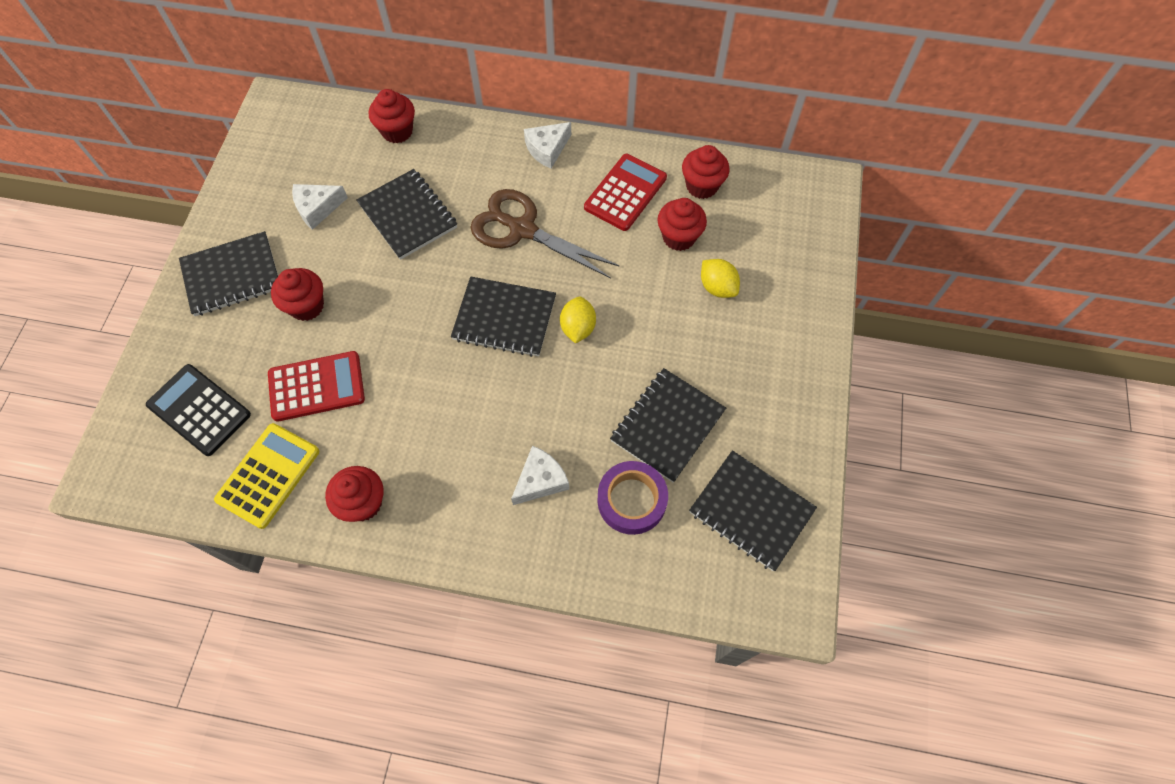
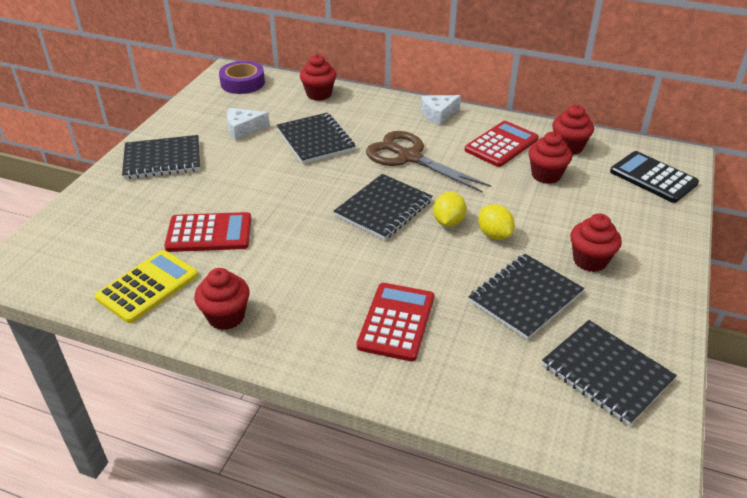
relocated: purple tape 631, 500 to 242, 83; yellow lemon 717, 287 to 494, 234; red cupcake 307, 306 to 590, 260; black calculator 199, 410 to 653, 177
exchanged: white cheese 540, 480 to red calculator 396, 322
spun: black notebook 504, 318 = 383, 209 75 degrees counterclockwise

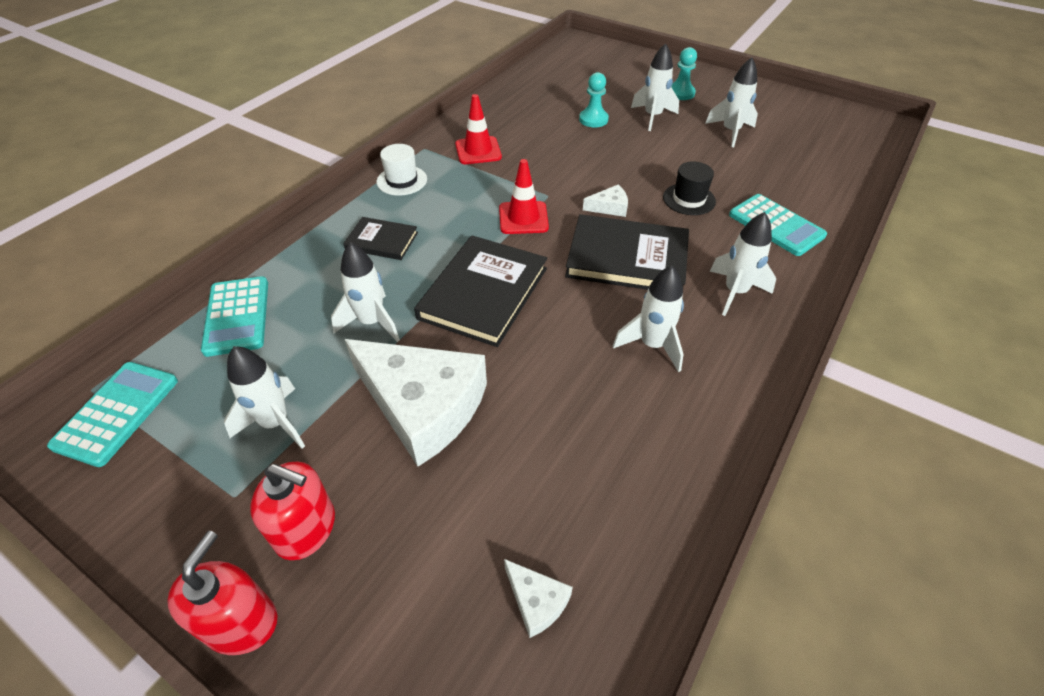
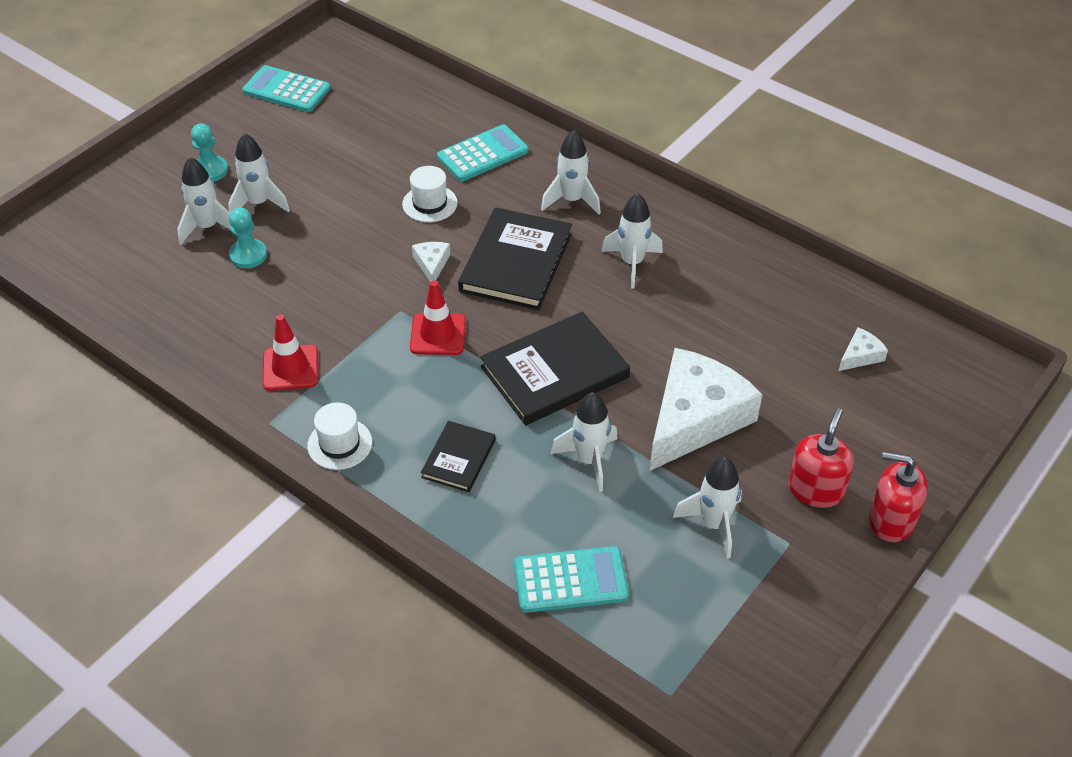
relocated: white rocket 730, 132 to 207, 227; turquoise calculator 117, 413 to 286, 90
colour: black hat 689, 199 to white hat 430, 203
spun: black book 483, 293 = 555, 372 60 degrees counterclockwise

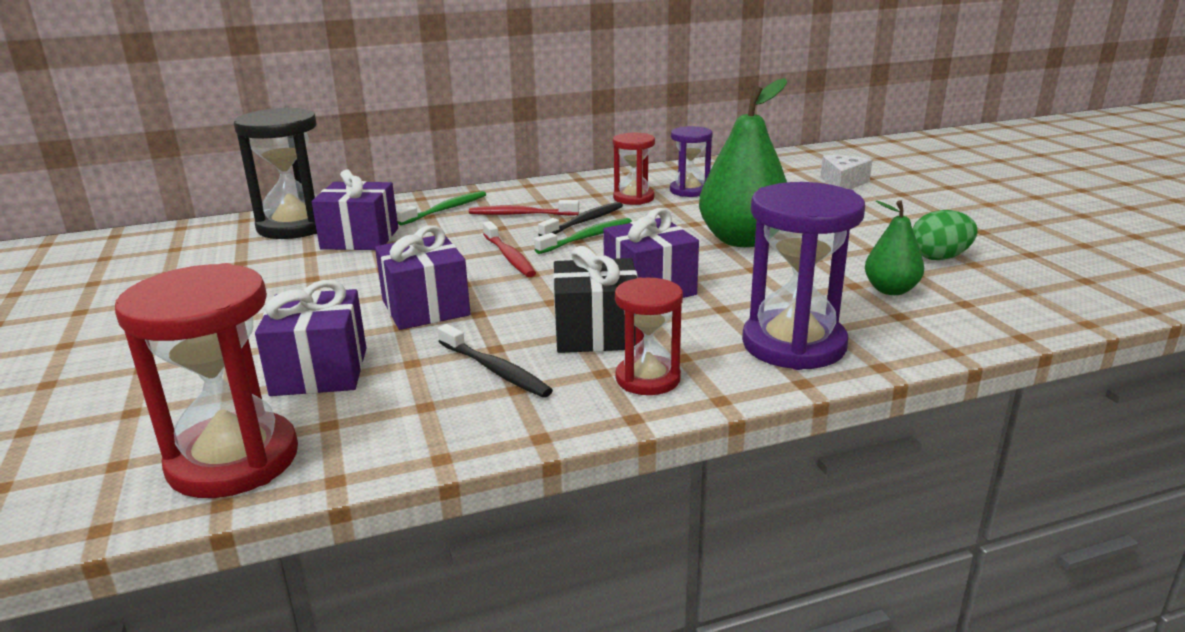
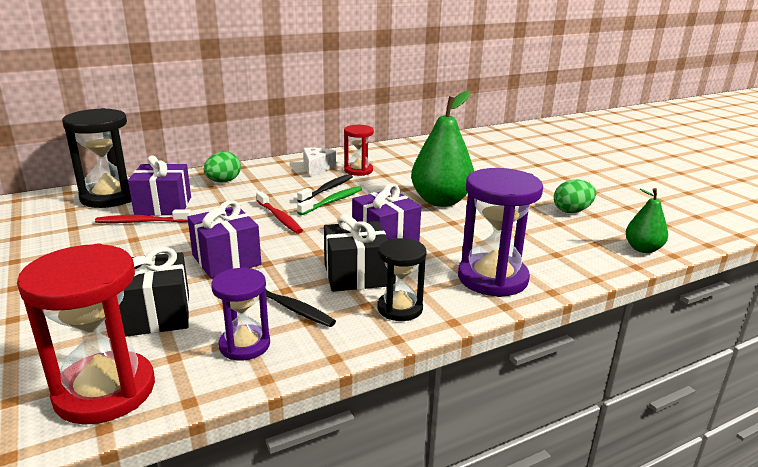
relocated: red toothbrush 521, 214 to 141, 222; purple hourglass 689, 190 to 244, 345; white cheese 843, 183 to 317, 168; green pear 890, 290 to 642, 249
exchanged: green toothbrush 445, 209 to green egg 223, 181
colour: purple gift 319, 371 to black gift 157, 314; red hourglass 648, 379 to black hourglass 400, 308

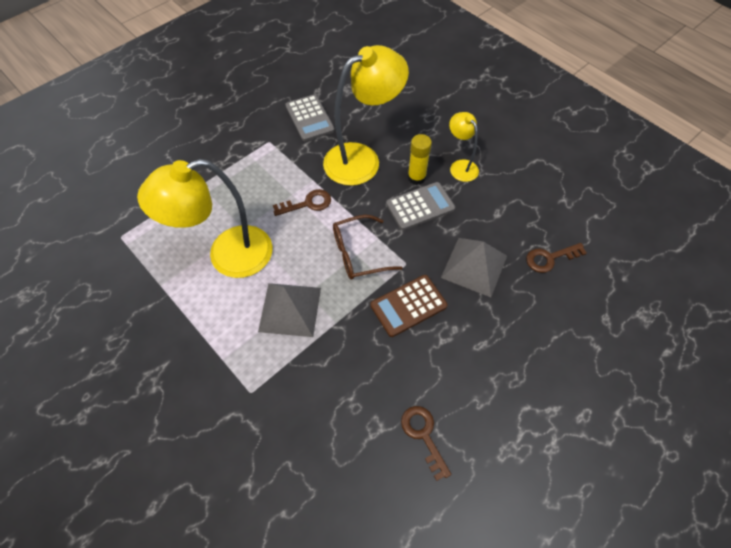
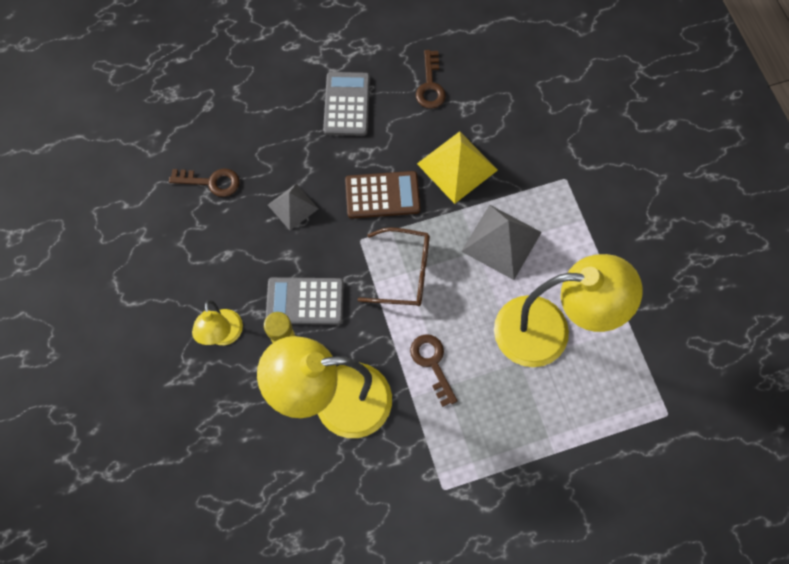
appeared: yellow pyramid 457, 166
relocated: grey calculator 310, 118 to 346, 104
spun: brown key 307, 203 = 432, 363 60 degrees clockwise
size: grey pyramid 474, 266 = 293, 206 x0.63

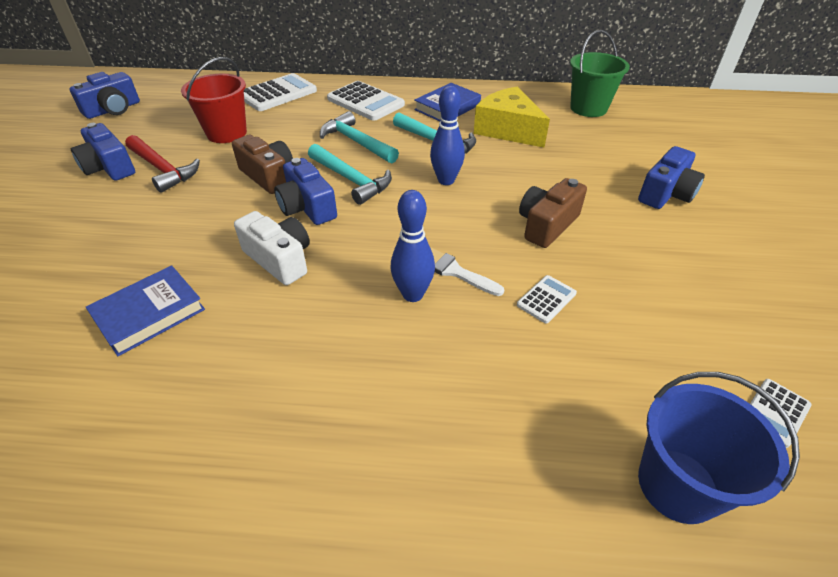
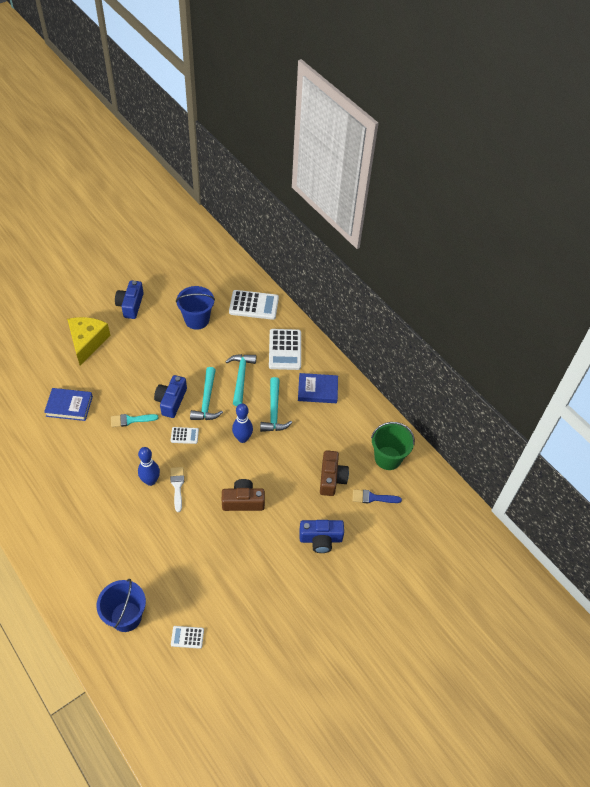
missing: blue camera 113, 109; red hammer 162, 169
appeared: blue brush 372, 498
relocated: yellow cheese 508, 130 to 87, 342; white calculator 546, 299 to 184, 435; brown camera 268, 176 to 331, 478
exchanged: white camera 279, 259 to turquoise brush 130, 420
colour: red bucket 227, 133 to blue bucket 197, 320

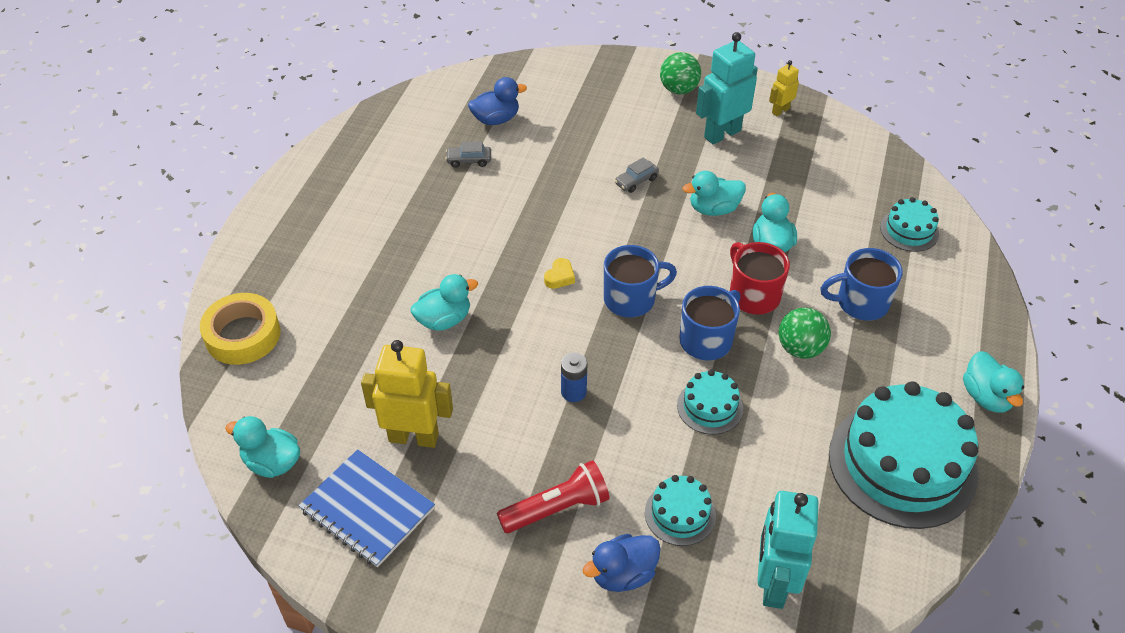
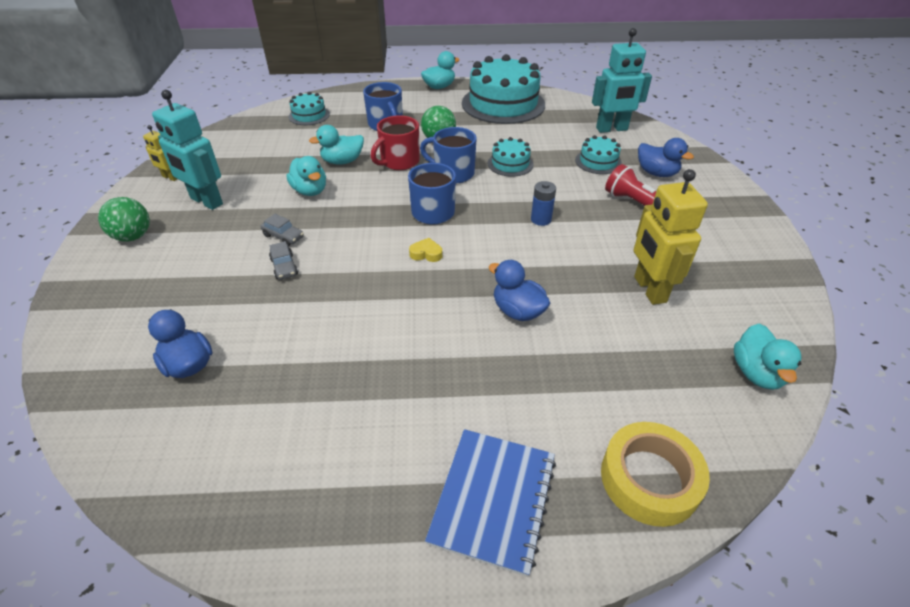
relocated: grey car 469, 160 to 284, 267; blue notebook 367, 509 to 493, 500
colour: turquoise duck 444, 320 to blue duck 517, 311

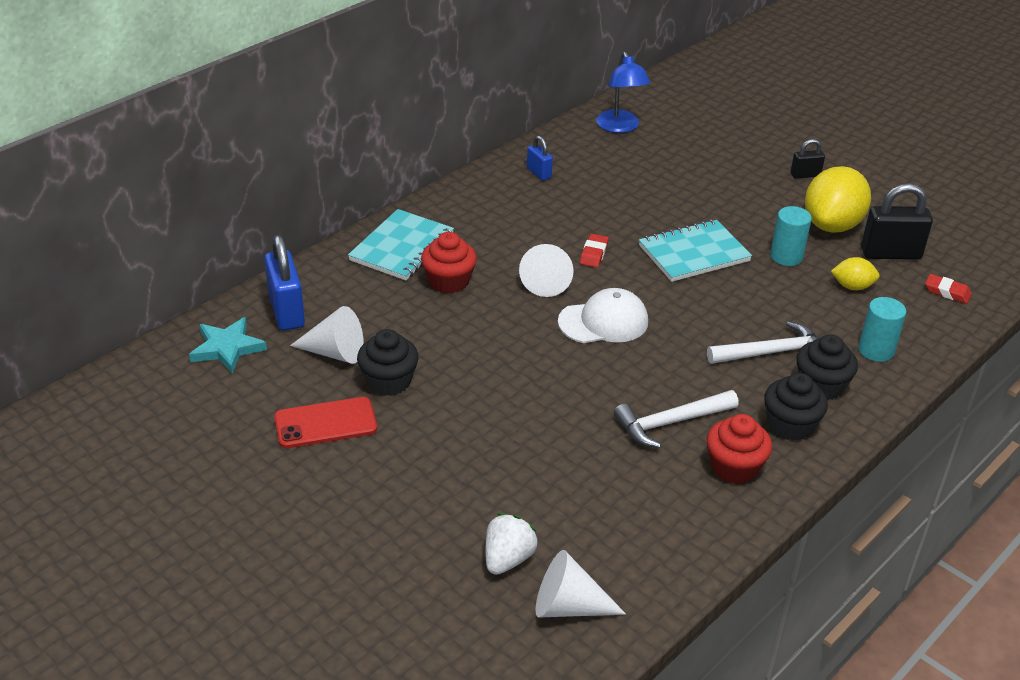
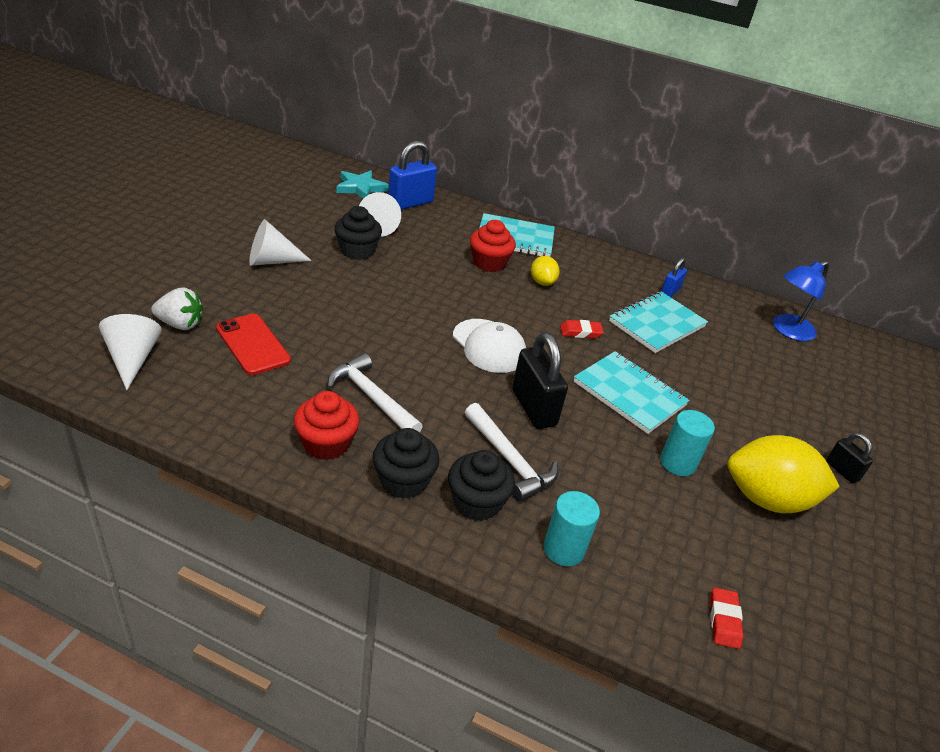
appeared: turquoise notebook 656, 324
relocated: red phone 325, 423 to 253, 344; white cone 546, 281 to 272, 261; black padlock 890, 253 to 533, 408; yellow lemon 852, 286 to 542, 282

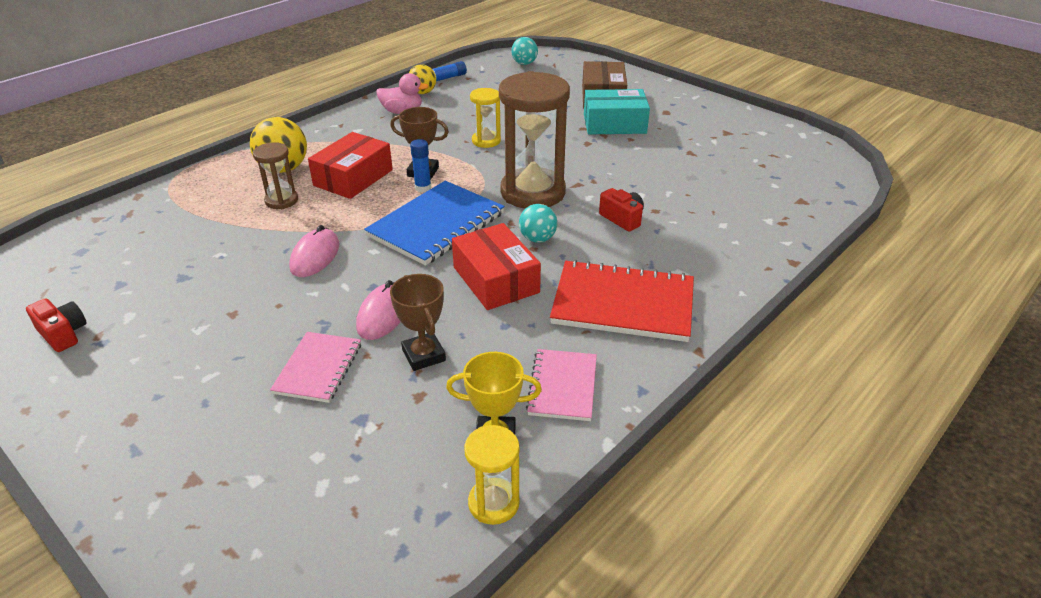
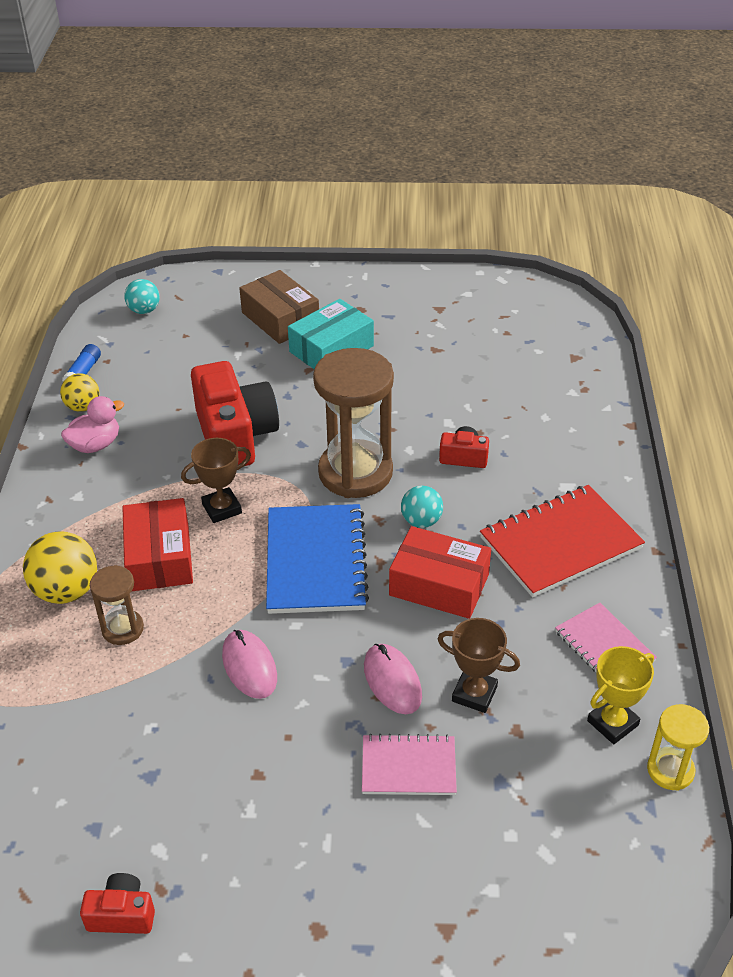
missing: blue glue stick 423, 188
exchanged: yellow hourglass 486, 141 to red camera 235, 436
spun: pink notebook 318, 368 = 408, 767 60 degrees counterclockwise

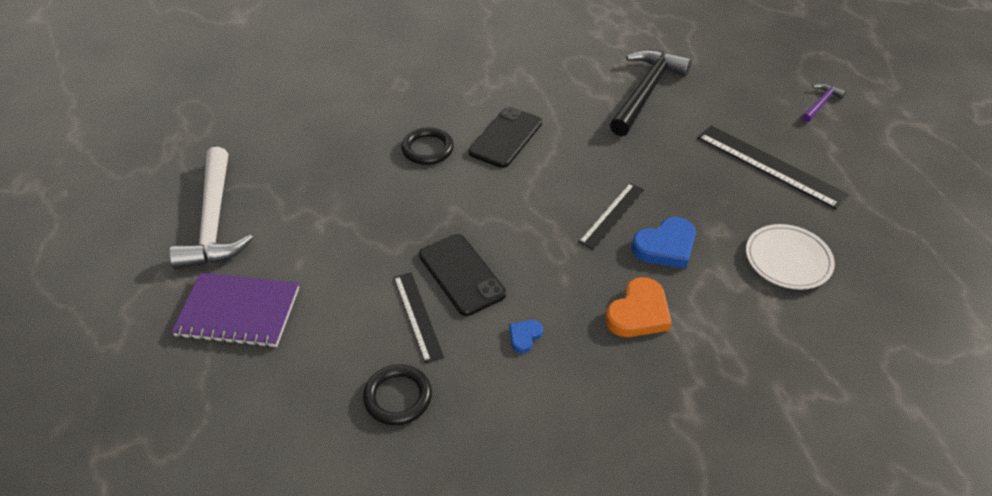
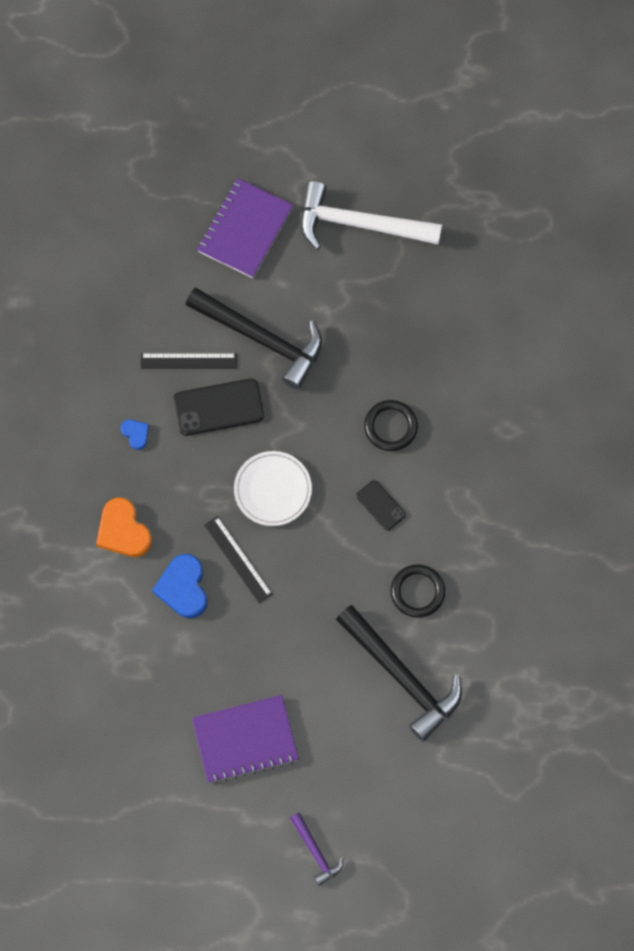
appeared: black hammer 262, 339
relocated: white plate 787, 260 to 272, 490; black ring 398, 397 to 417, 592
exchanged: black ruler 770, 166 to purple notebook 245, 740
size: black phone 505, 137 = 380, 505 x0.57

